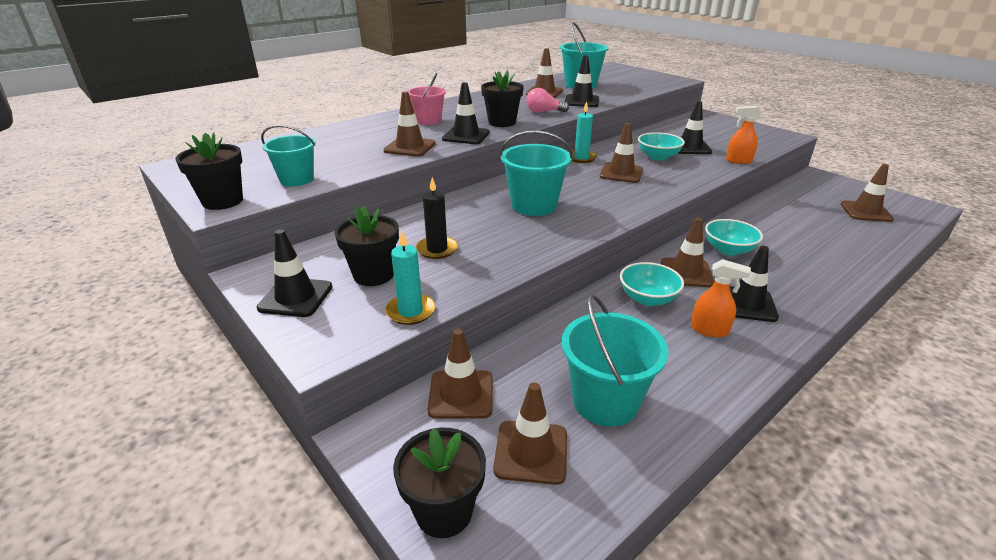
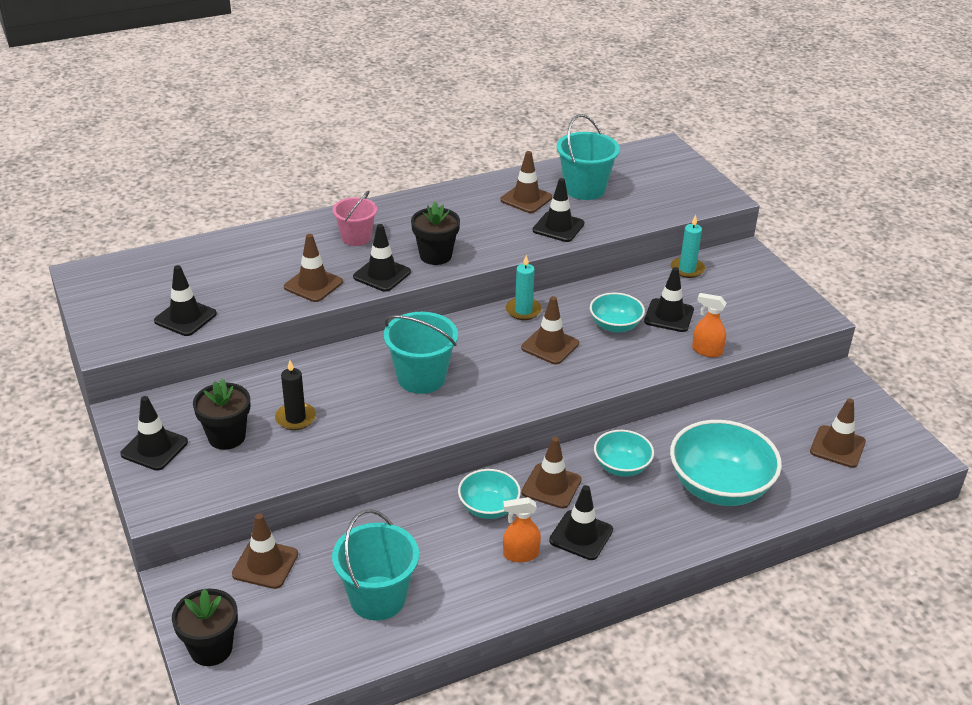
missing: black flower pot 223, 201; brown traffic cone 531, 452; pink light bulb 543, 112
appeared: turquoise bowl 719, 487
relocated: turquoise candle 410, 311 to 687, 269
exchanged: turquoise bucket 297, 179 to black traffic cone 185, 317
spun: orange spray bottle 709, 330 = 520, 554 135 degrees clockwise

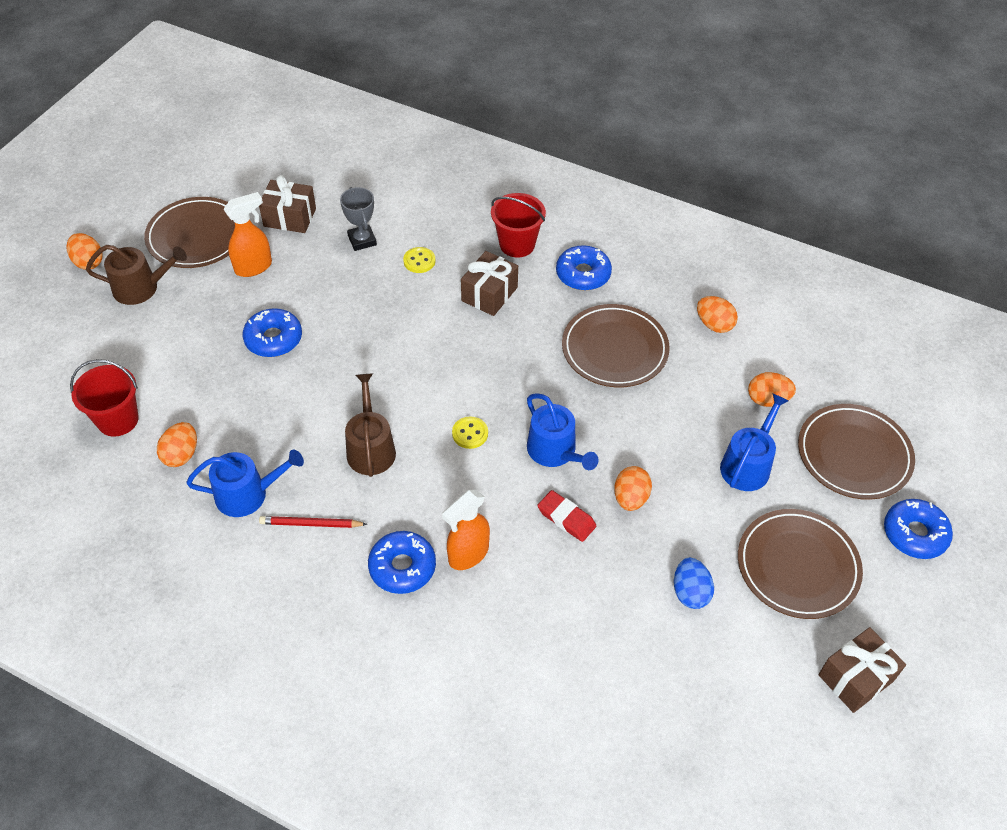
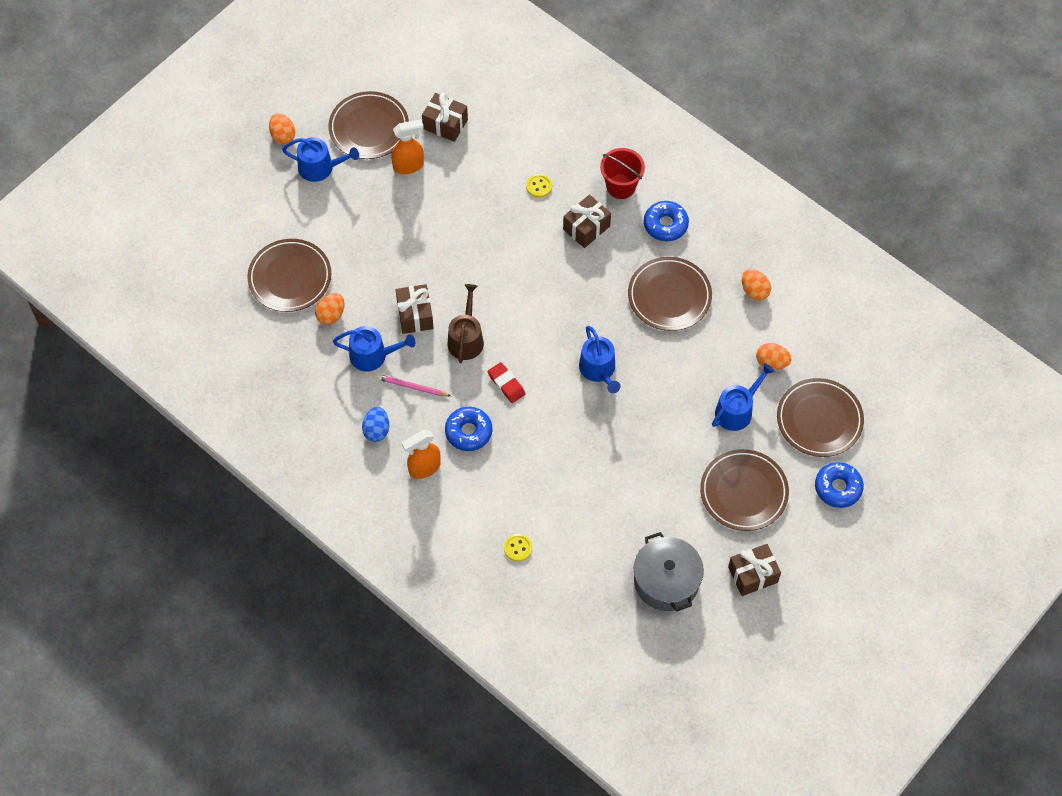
missing: blue donut 273, 339; grey trophy 362, 240; orange egg 630, 498
appeared: brown gift 415, 315; grey pot 666, 581
relocated: blue egg 690, 592 to 376, 430; orange spray bottle 468, 554 to 424, 468; red eraser 566, 518 to 506, 384; yellow button 470, 433 to 518, 548
exchanged: red bucket 118, 420 to brown plate 290, 277
colour: brown watering can 141, 288 to blue watering can 320, 167; red pencil 311, 524 to pink pencil 412, 387

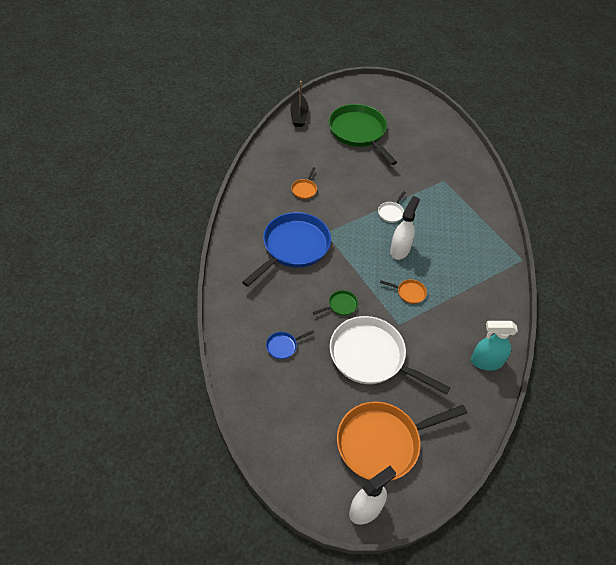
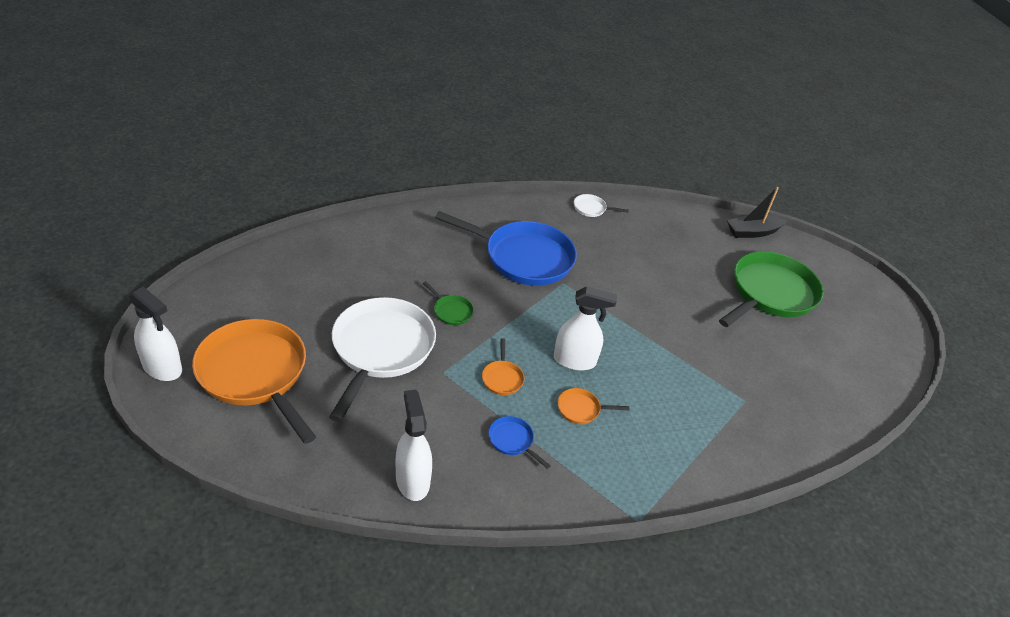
relocated: blue pan 283, 346 to 512, 440; orange pan 304, 189 to 581, 409; white pan 391, 212 to 591, 208
colour: turquoise spray bottle 486, 362 to white spray bottle 412, 480

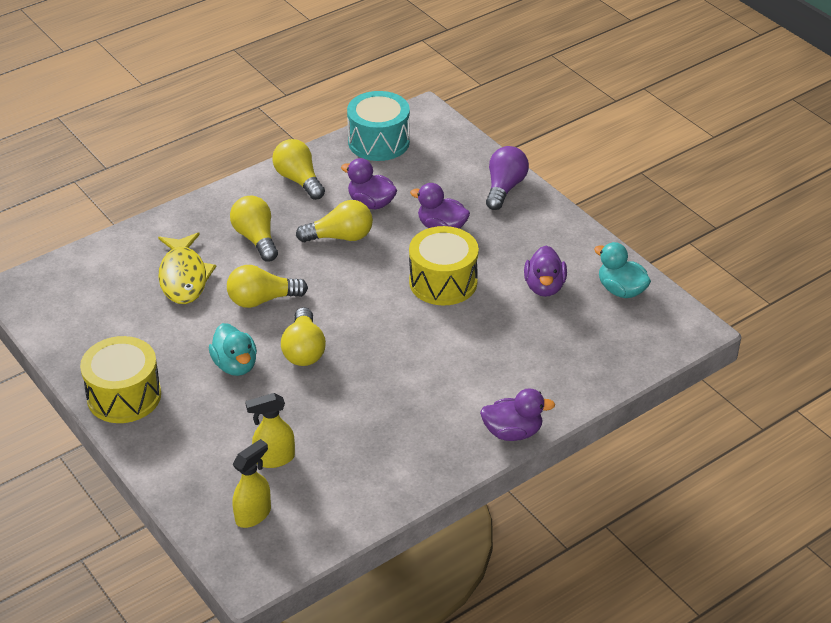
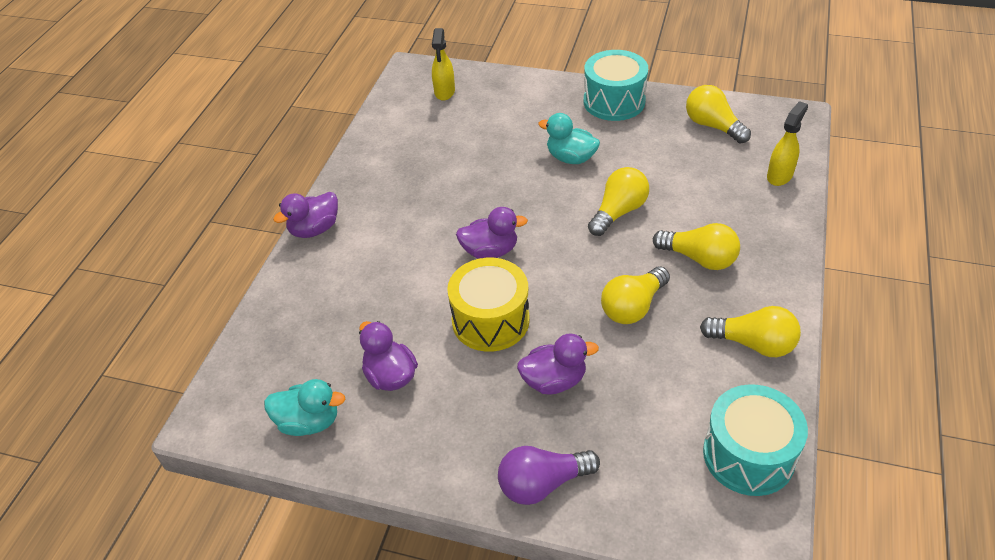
missing: yellow fish 184, 277
relocated: purple duck 371, 203 to 490, 251; yellow light bulb 304, 350 to 713, 126; yellow spray bottle 274, 459 to 780, 175
colour: yellow drum 124, 396 to turquoise drum 614, 101
spun: purple light bulb 504, 188 = 542, 483 90 degrees clockwise

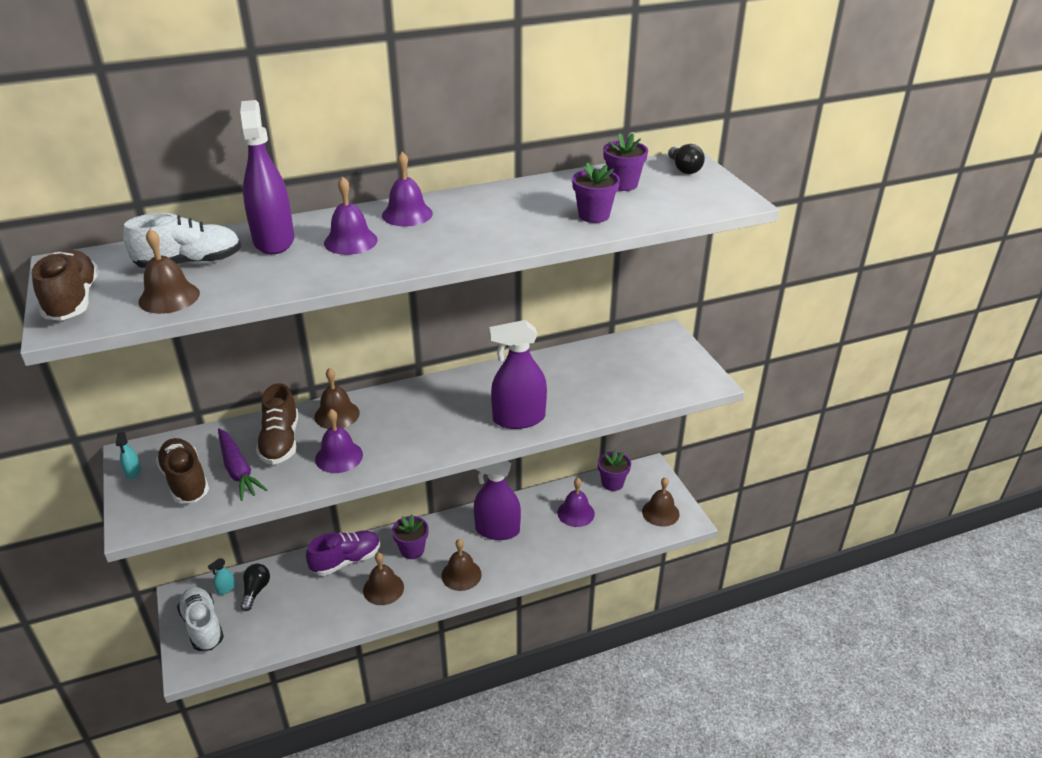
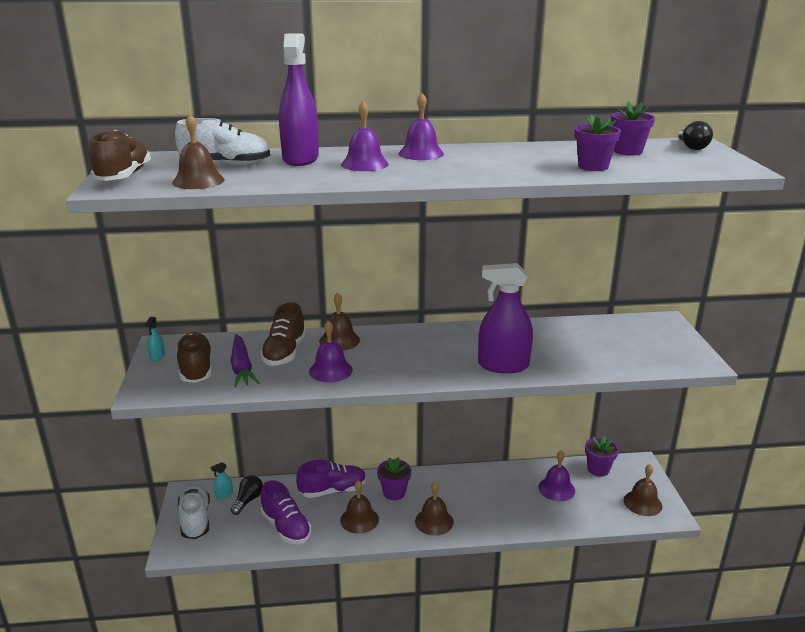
missing: purple spray bottle 497, 530
appeared: purple shoe 286, 527

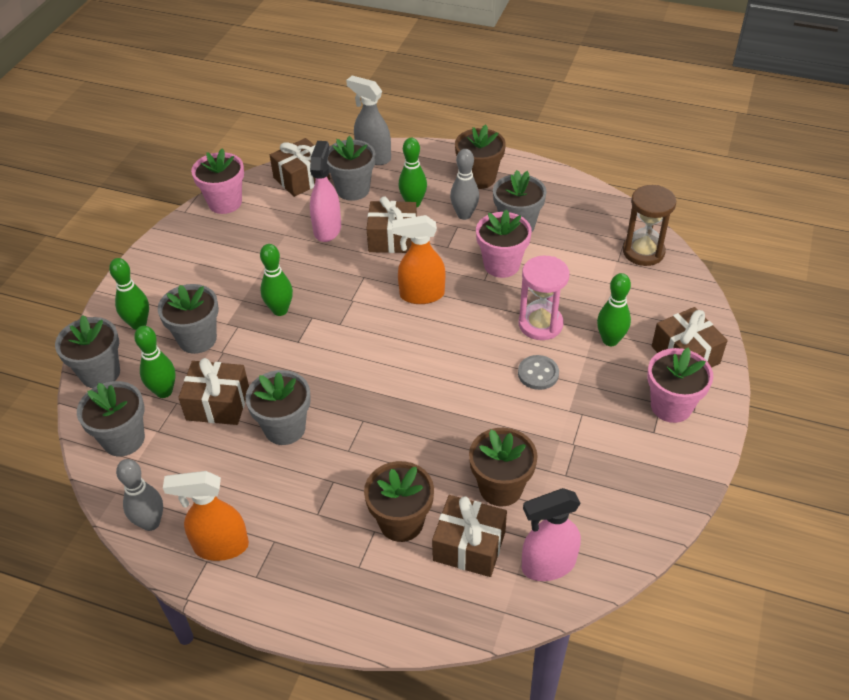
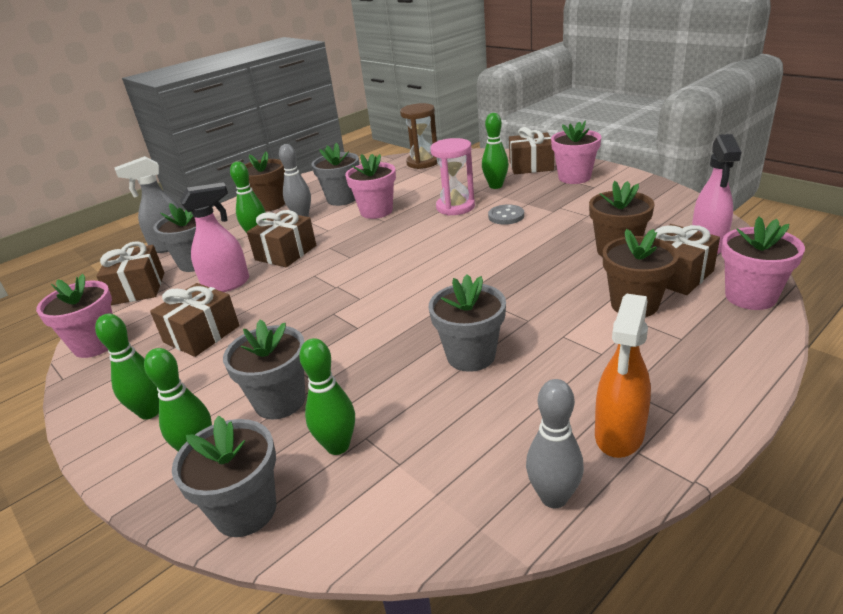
missing: grey flower pot 123, 439; orange spray bottle 421, 295
appeared: pink flower pot 750, 297
relocated: green bowling pin 280, 310 to 150, 412; brown gift 218, 404 to 201, 334
spun: pink spray bottle 327, 229 = 227, 284 120 degrees clockwise

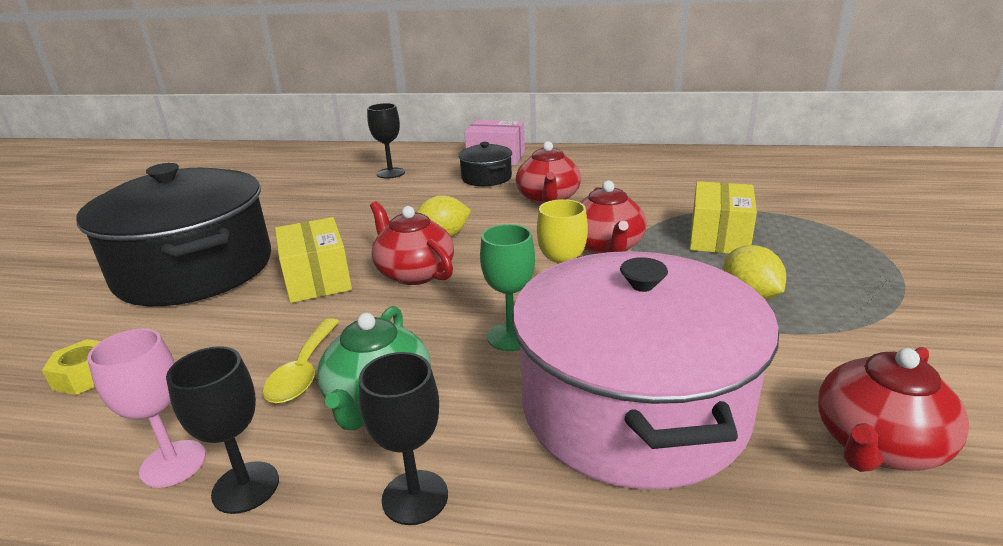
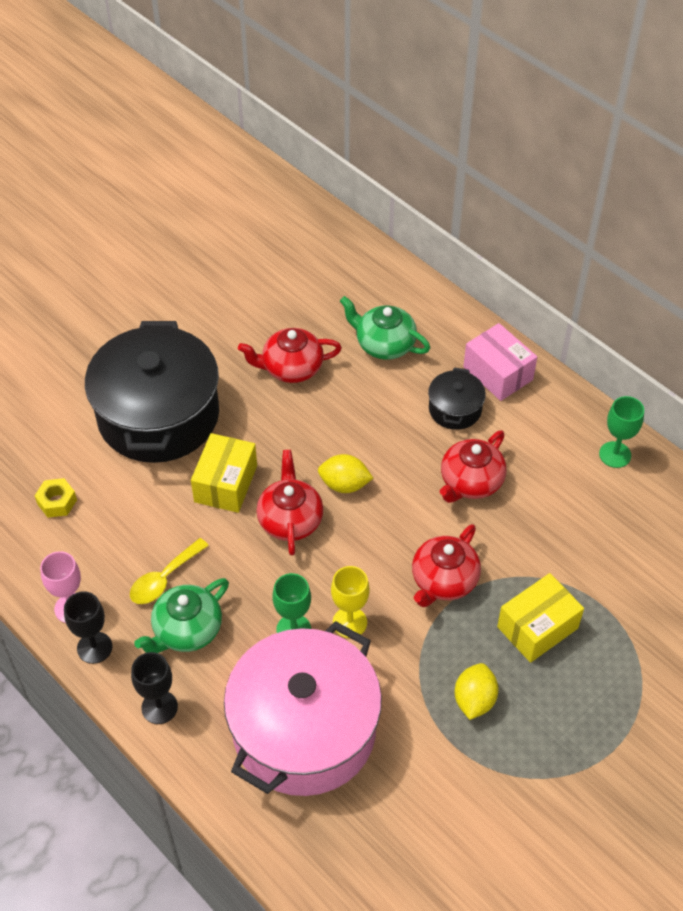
appeared: green goblet 615, 454
relocated: red teapot 877, 445 to 291, 368
exchanged: black goblet 390, 173 to green teapot 384, 344

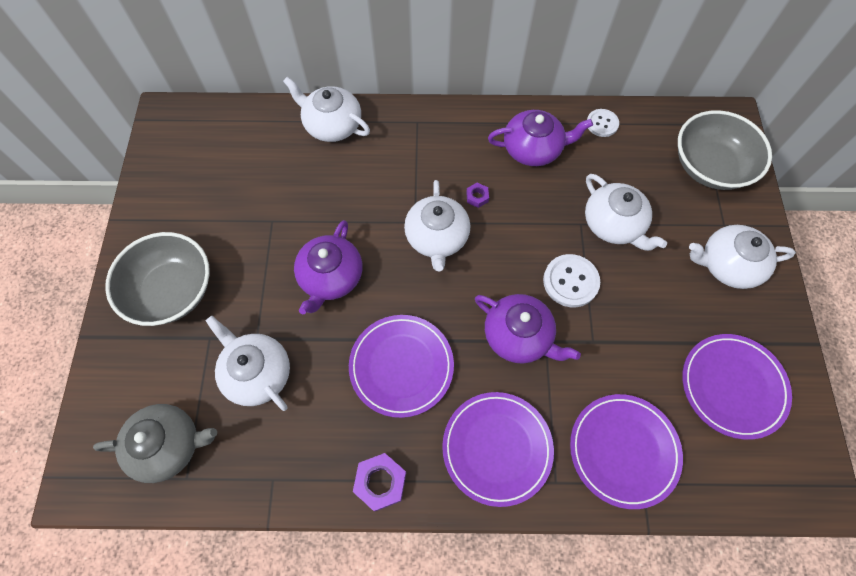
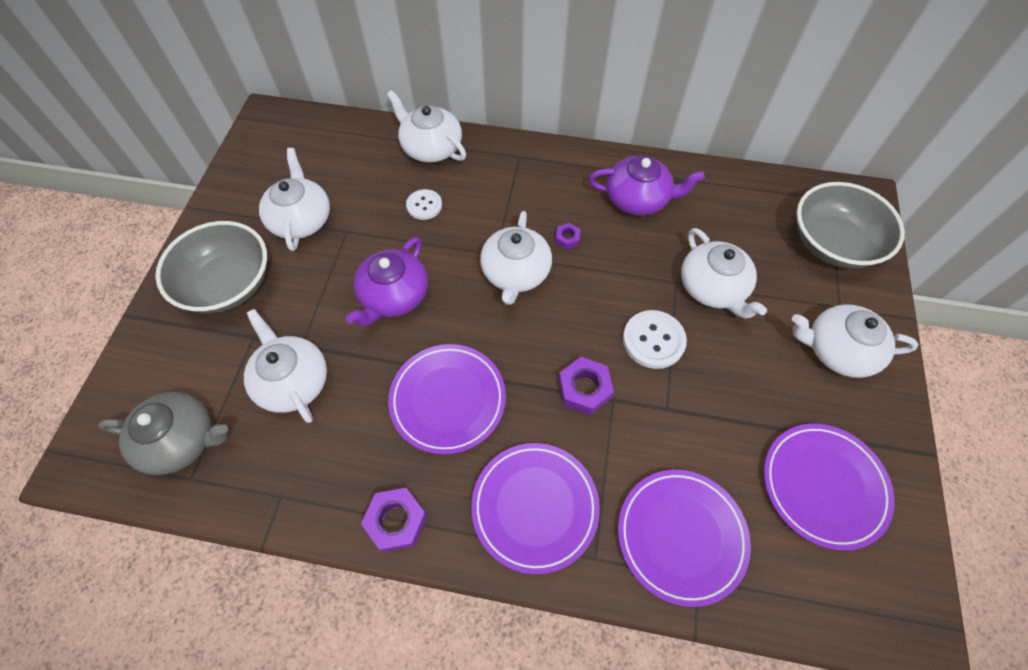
appeared: white teapot 301, 219
relocated: white button 602, 124 to 424, 205
exchanged: purple teapot 519, 336 to purple nut 584, 389

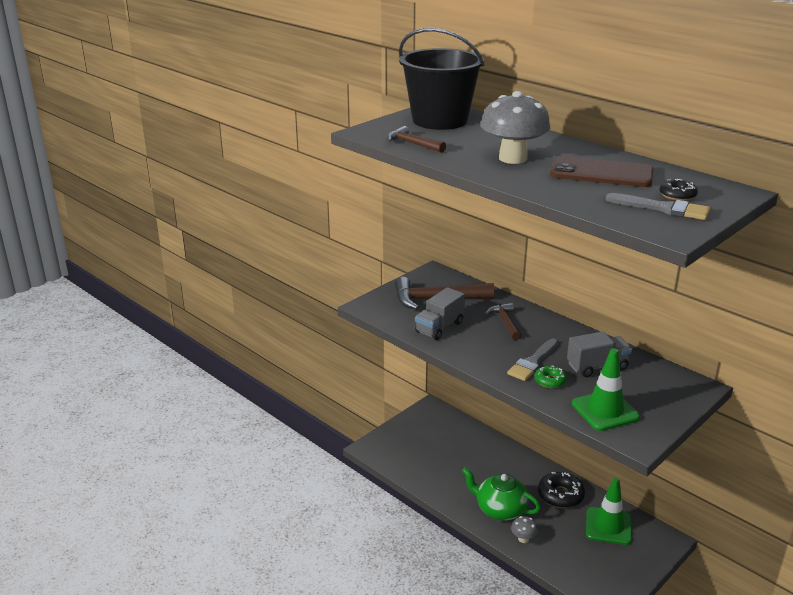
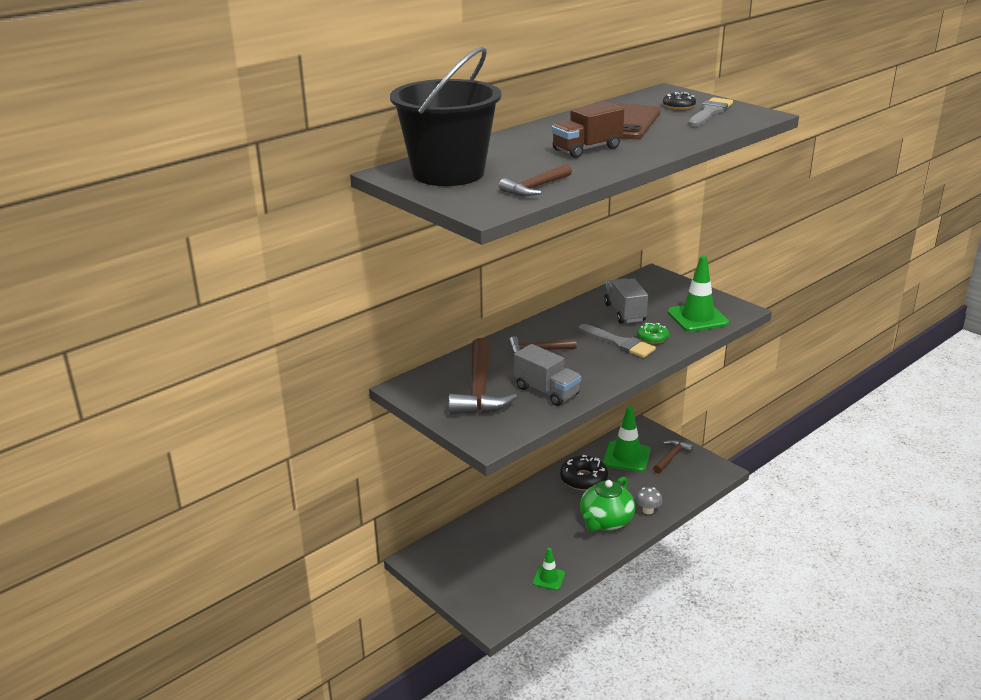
appeared: green traffic cone 548, 578; brown hammer 671, 457
exchanged: grey mushroom 513, 158 to brown truck 587, 149

